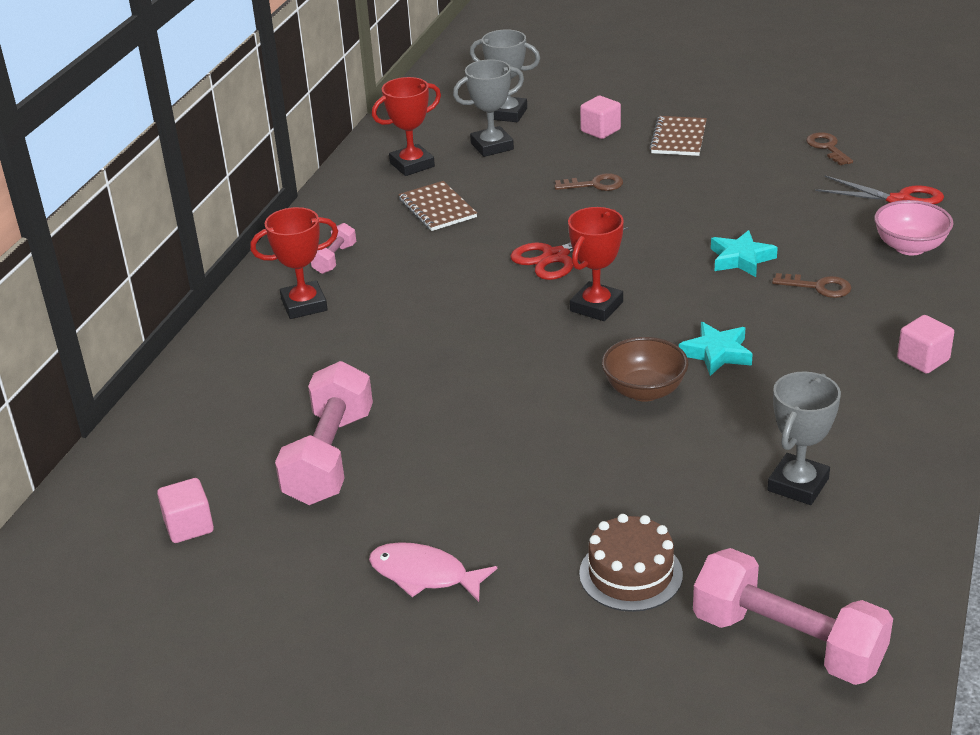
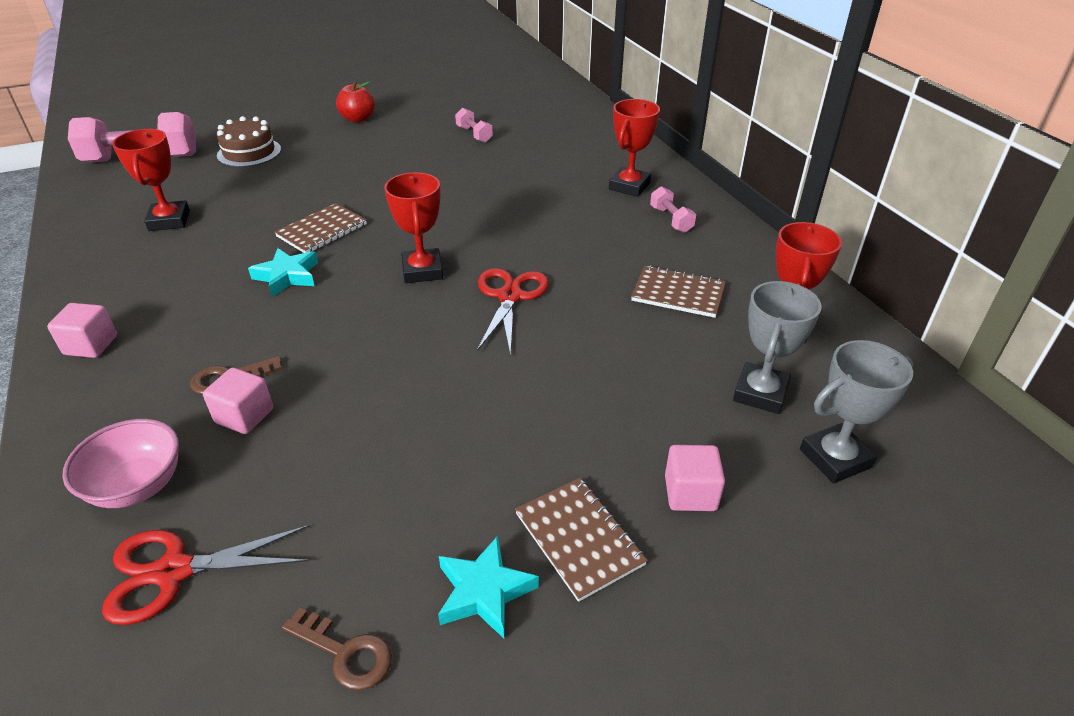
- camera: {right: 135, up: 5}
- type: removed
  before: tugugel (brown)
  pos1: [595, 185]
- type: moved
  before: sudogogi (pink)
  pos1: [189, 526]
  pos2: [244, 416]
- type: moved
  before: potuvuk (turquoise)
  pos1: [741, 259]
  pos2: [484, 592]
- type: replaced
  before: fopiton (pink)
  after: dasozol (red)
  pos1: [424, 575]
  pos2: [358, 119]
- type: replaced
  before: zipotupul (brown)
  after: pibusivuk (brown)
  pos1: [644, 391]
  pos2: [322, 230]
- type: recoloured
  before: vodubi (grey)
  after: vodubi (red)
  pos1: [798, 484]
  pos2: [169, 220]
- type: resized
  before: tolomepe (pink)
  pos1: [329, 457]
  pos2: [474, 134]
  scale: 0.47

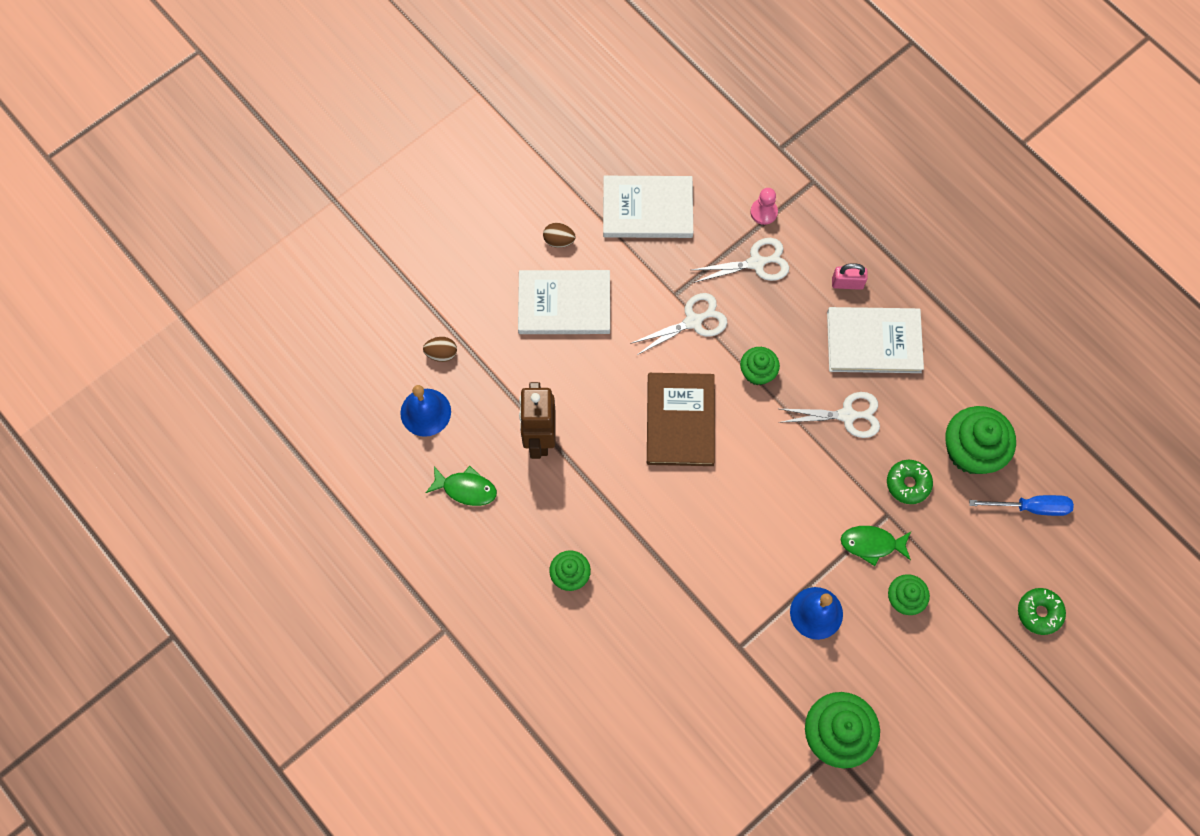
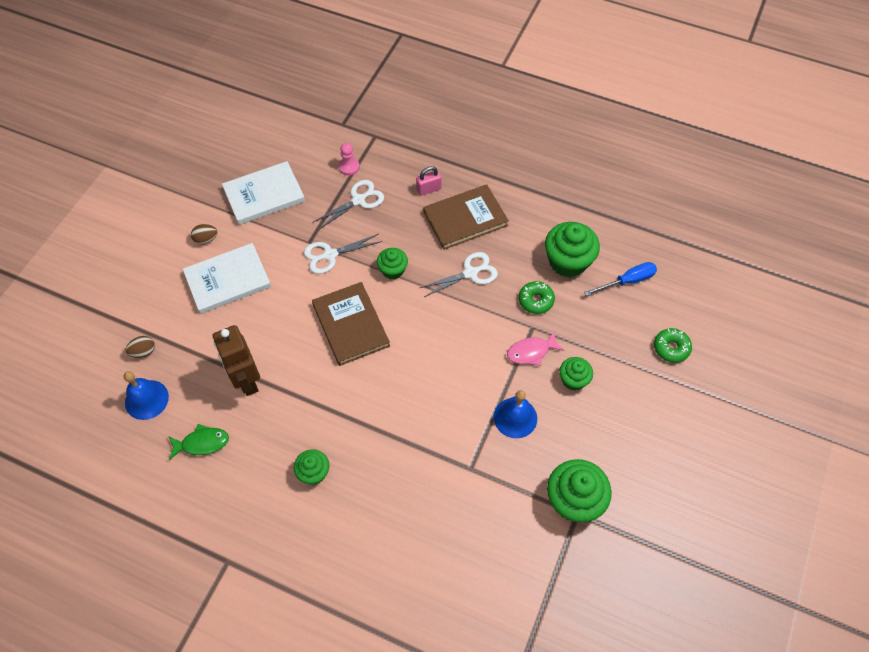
- camera: {right: -25, up: -10}
- type: recoloured
  before: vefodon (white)
  after: vefodon (brown)
  pos1: [873, 342]
  pos2: [465, 219]
- type: recoloured
  before: fopiton (green)
  after: fopiton (pink)
  pos1: [871, 544]
  pos2: [531, 352]
- type: turned
  before: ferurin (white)
  pos1: [693, 321]
  pos2: [330, 255]
  turn: -150

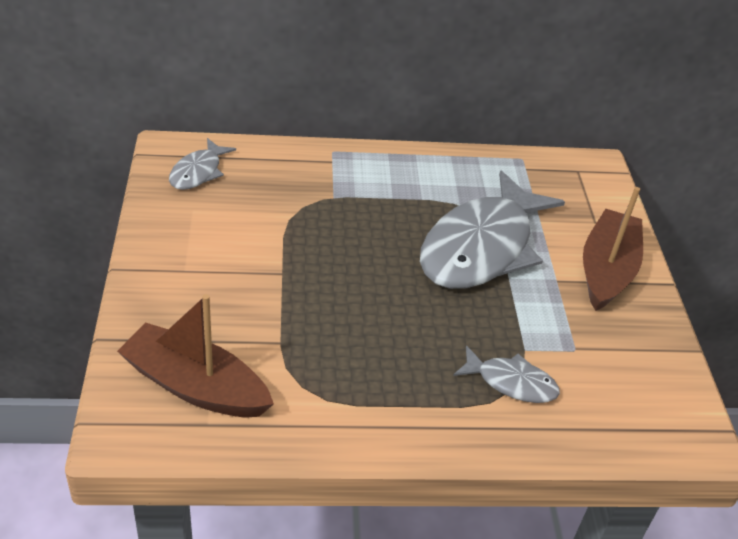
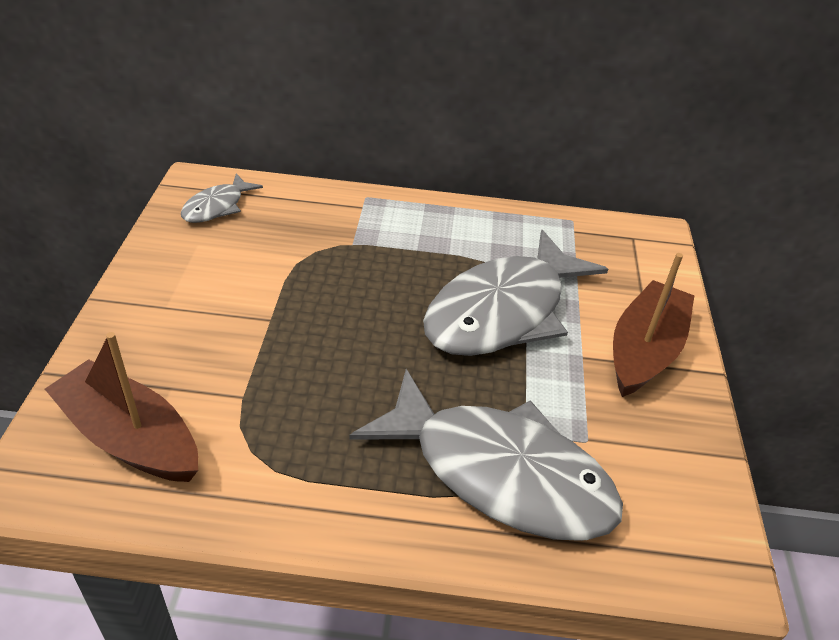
- camera: {right: 10, up: 0}
- type: resized
  before: fopiton (grey)
  pos1: [511, 382]
  pos2: [500, 473]
  scale: 2.15

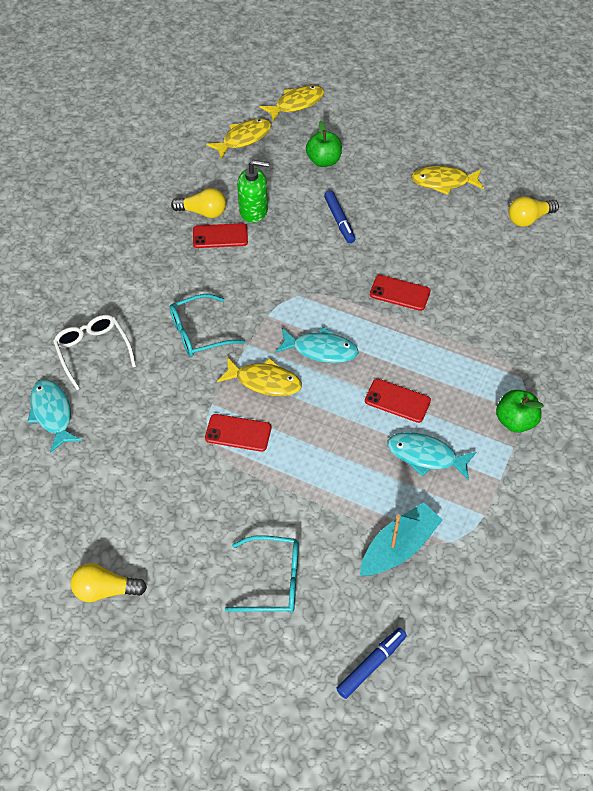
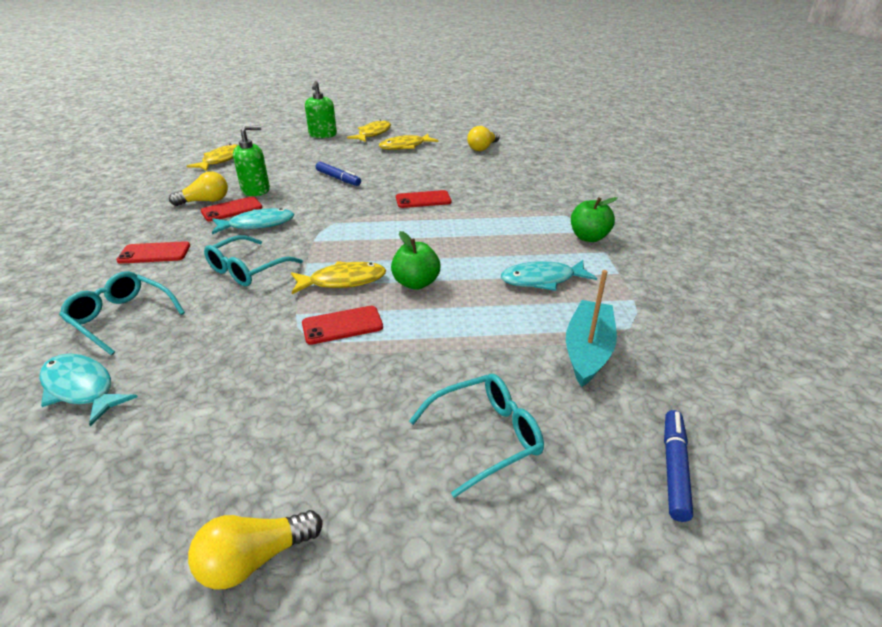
- camera: {right: -30, up: -20}
- type: added
  after: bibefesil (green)
  pos2: [323, 135]
- type: moved
  before: fopiton (yellow)
  pos1: [296, 104]
  pos2: [373, 134]
- type: moved
  before: fopiton (turquoise)
  pos1: [321, 350]
  pos2: [258, 224]
- type: moved
  before: dasozol (green)
  pos1: [324, 161]
  pos2: [416, 283]
- type: moved
  before: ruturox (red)
  pos1: [397, 401]
  pos2: [154, 253]
- type: recoloured
  before: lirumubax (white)
  after: lirumubax (turquoise)
  pos1: [93, 351]
  pos2: [121, 318]

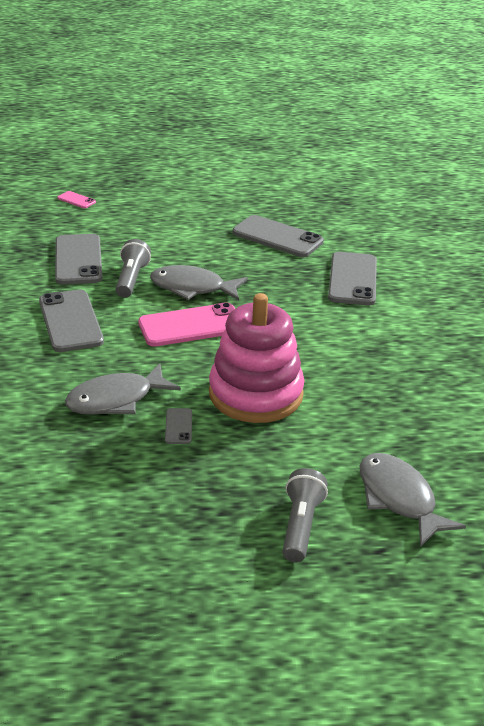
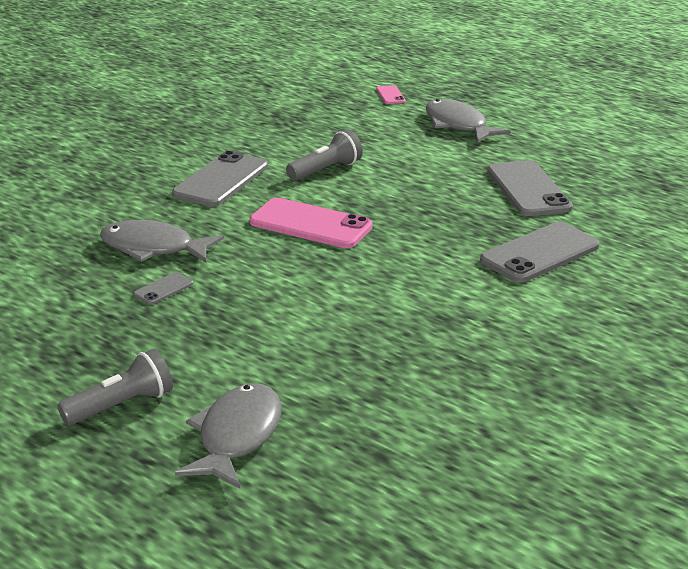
- camera: {right: 45, up: -5}
- type: removed
  before: ruturox (grey)
  pos1: [78, 260]
- type: removed
  before: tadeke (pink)
  pos1: [255, 394]
- type: moved
  before: fopiton (grey)
  pos1: [192, 288]
  pos2: [458, 125]

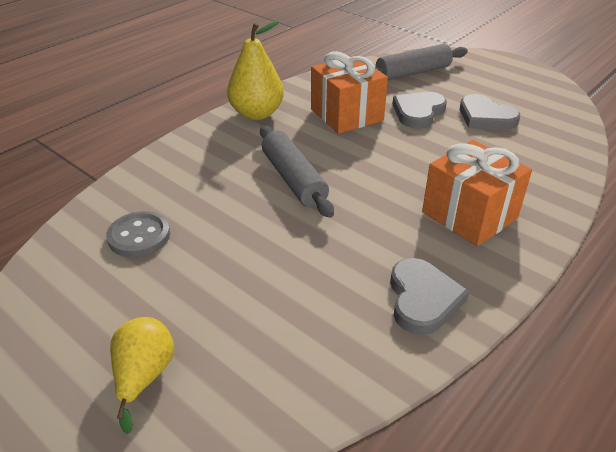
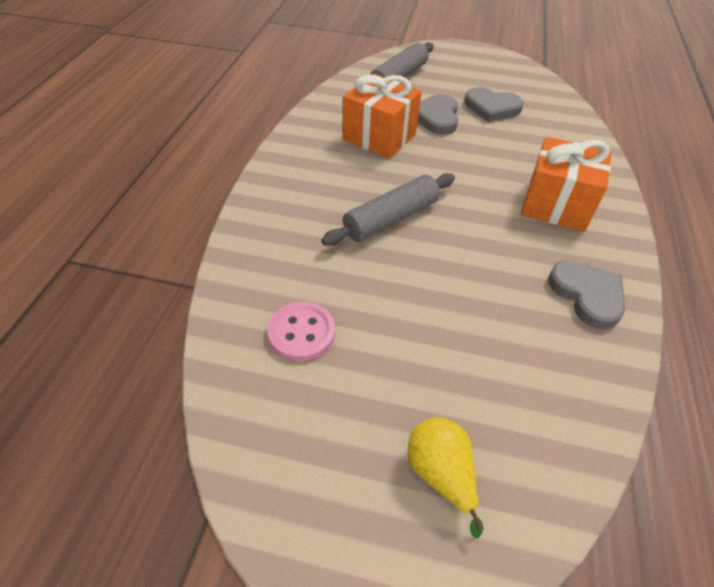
- camera: {right: -30, up: 10}
- type: removed
  before: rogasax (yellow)
  pos1: [256, 114]
- type: recoloured
  before: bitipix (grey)
  after: bitipix (pink)
  pos1: [139, 236]
  pos2: [301, 333]
- type: turned
  before: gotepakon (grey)
  pos1: [293, 179]
  pos2: [391, 219]
  turn: -75

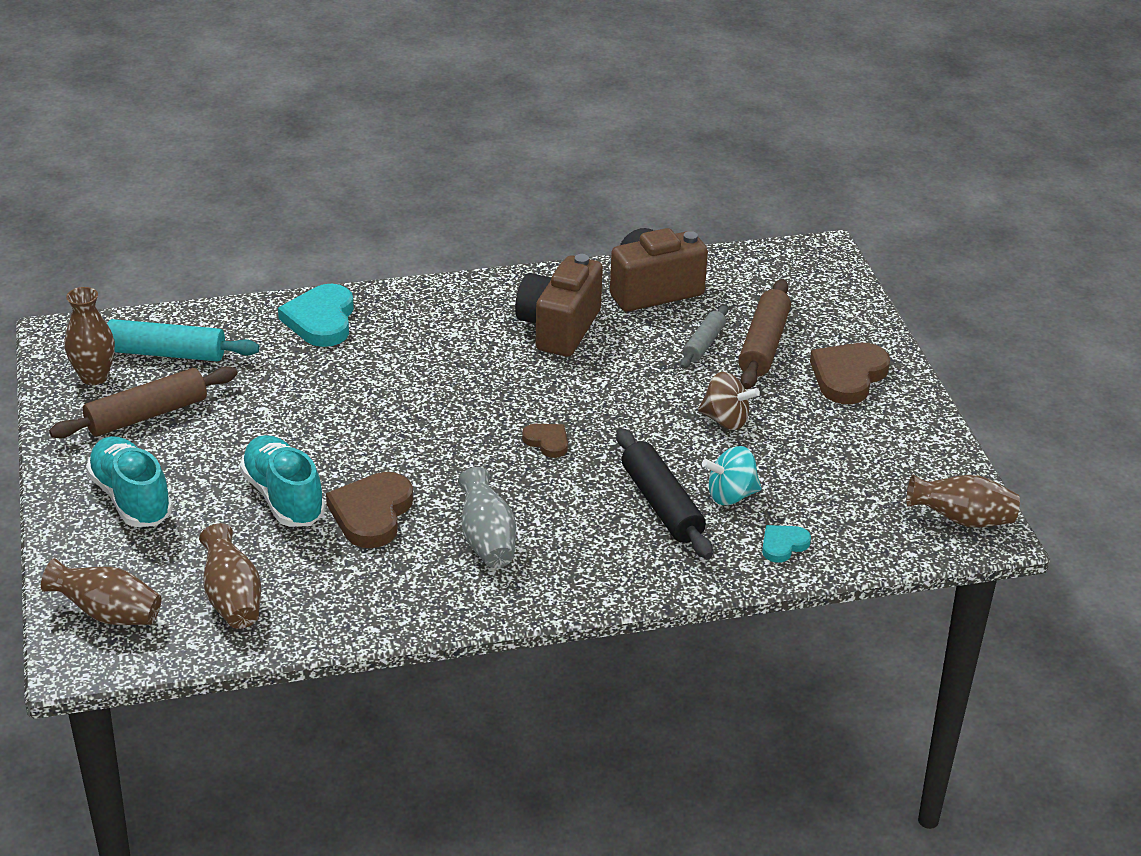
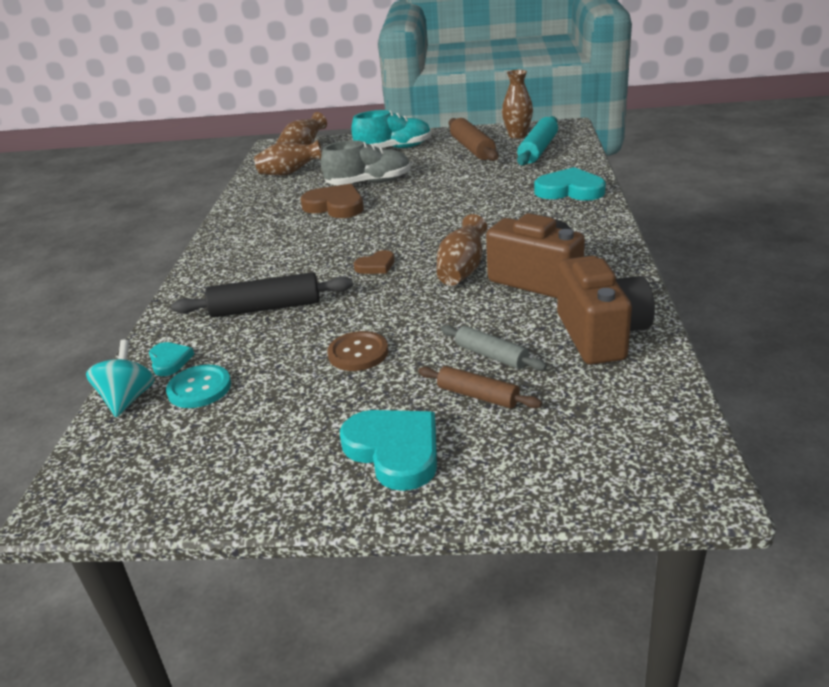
- camera: {right: 110, up: -5}
- type: removed
  before: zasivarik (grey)
  pos1: [487, 540]
- type: added
  after: bitipix (turquoise)
  pos2: [199, 388]
- type: moved
  before: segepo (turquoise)
  pos1: [731, 495]
  pos2: [128, 399]
- type: moved
  before: zasivarik (brown)
  pos1: [962, 520]
  pos2: [462, 270]
- type: replaced
  before: segepo (brown)
  after: bitipix (brown)
  pos1: [725, 420]
  pos2: [358, 353]
- type: recoloured
  before: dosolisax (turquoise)
  after: dosolisax (grey)
  pos1: [283, 497]
  pos2: [369, 183]
- type: recoloured
  before: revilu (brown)
  after: revilu (turquoise)
  pos1: [848, 376]
  pos2: [394, 451]
- type: resized
  before: gotepakon (brown)
  pos1: [764, 345]
  pos2: [478, 396]
  scale: 0.61

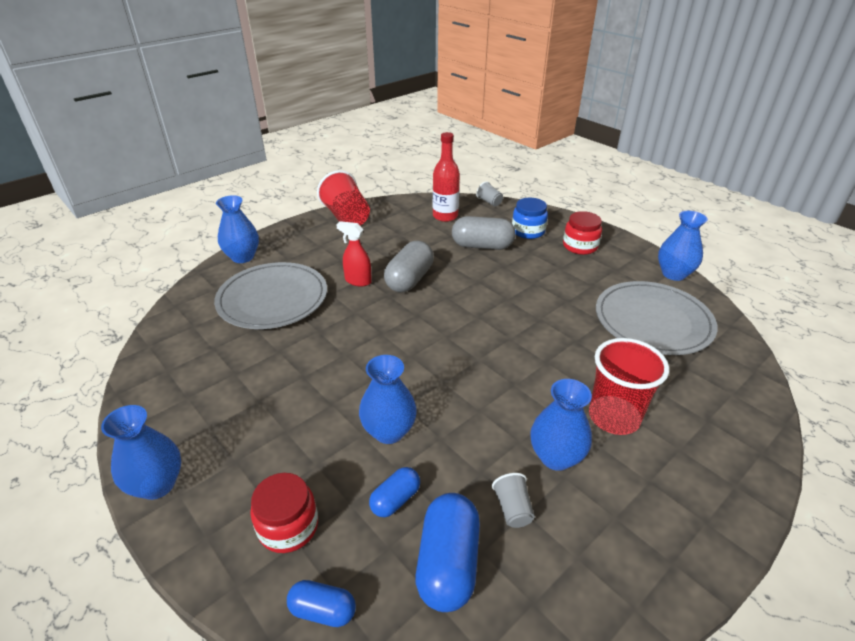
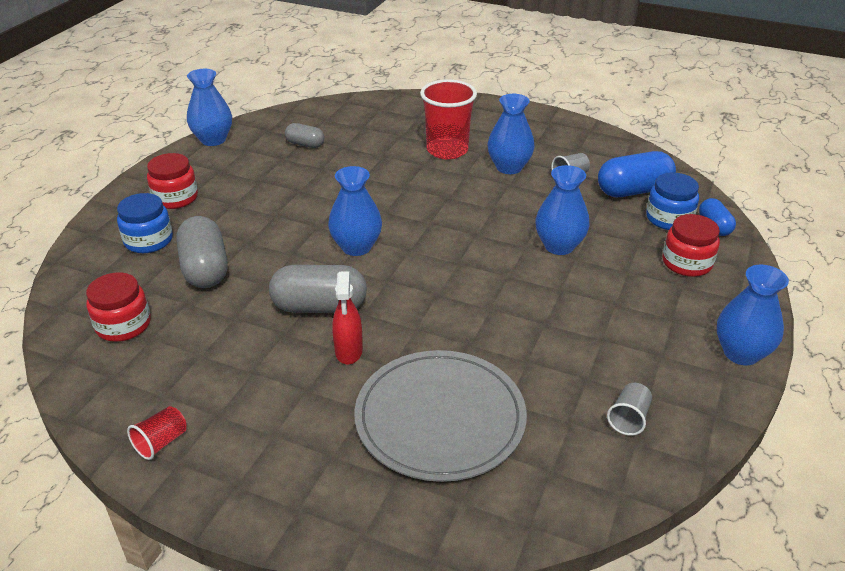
- camera: {right: -115, up: 0}
- type: removed
  before: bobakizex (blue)
  pos1: [395, 500]
- type: added
  after: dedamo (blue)
  pos2: [669, 218]
- type: moved
  before: zasivarik (blue)
  pos1: [243, 257]
  pos2: [356, 247]
- type: moved
  before: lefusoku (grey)
  pos1: [489, 202]
  pos2: [629, 418]
- type: replaced
  before: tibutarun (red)
  after: dedamo (red)
  pos1: [445, 216]
  pos2: [123, 325]
- type: replaced
  before: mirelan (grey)
  after: bobakizex (grey)
  pos1: [653, 321]
  pos2: [305, 144]
- type: resized
  before: lefusoku (red)
  pos1: [346, 217]
  pos2: [161, 442]
  scale: 0.47

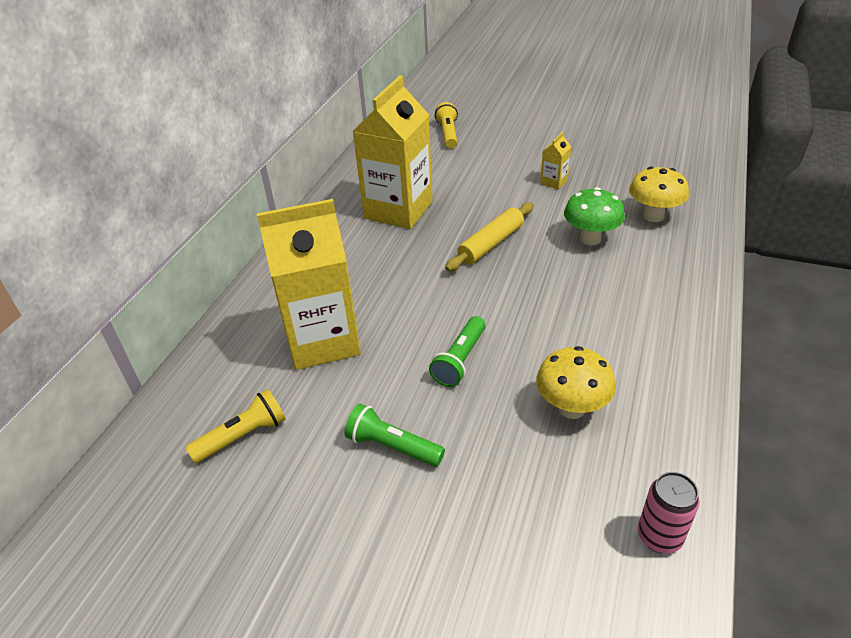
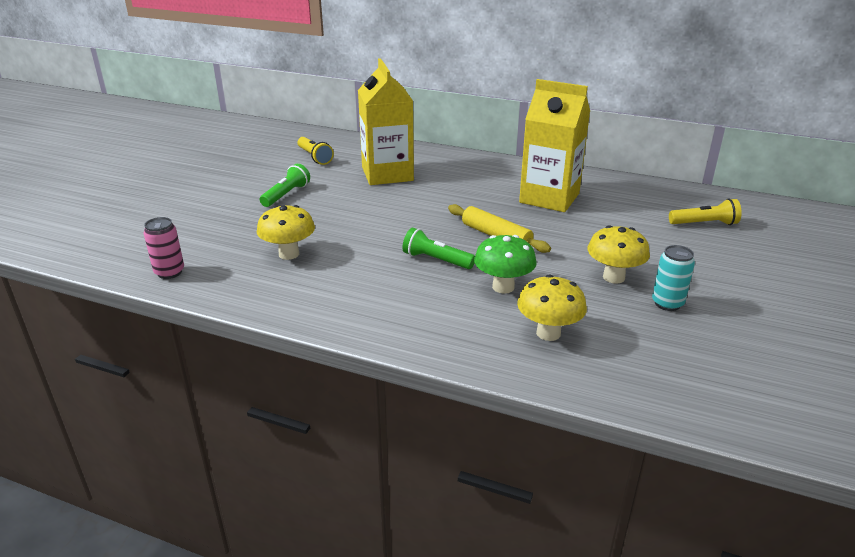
- camera: {right: 90, up: -10}
- type: added
  after: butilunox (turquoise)
  pos2: [667, 303]
- type: moved
  before: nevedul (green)
  pos1: [460, 360]
  pos2: [436, 260]
- type: replaced
  before: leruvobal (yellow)
  after: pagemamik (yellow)
  pos1: [553, 182]
  pos2: [613, 277]

